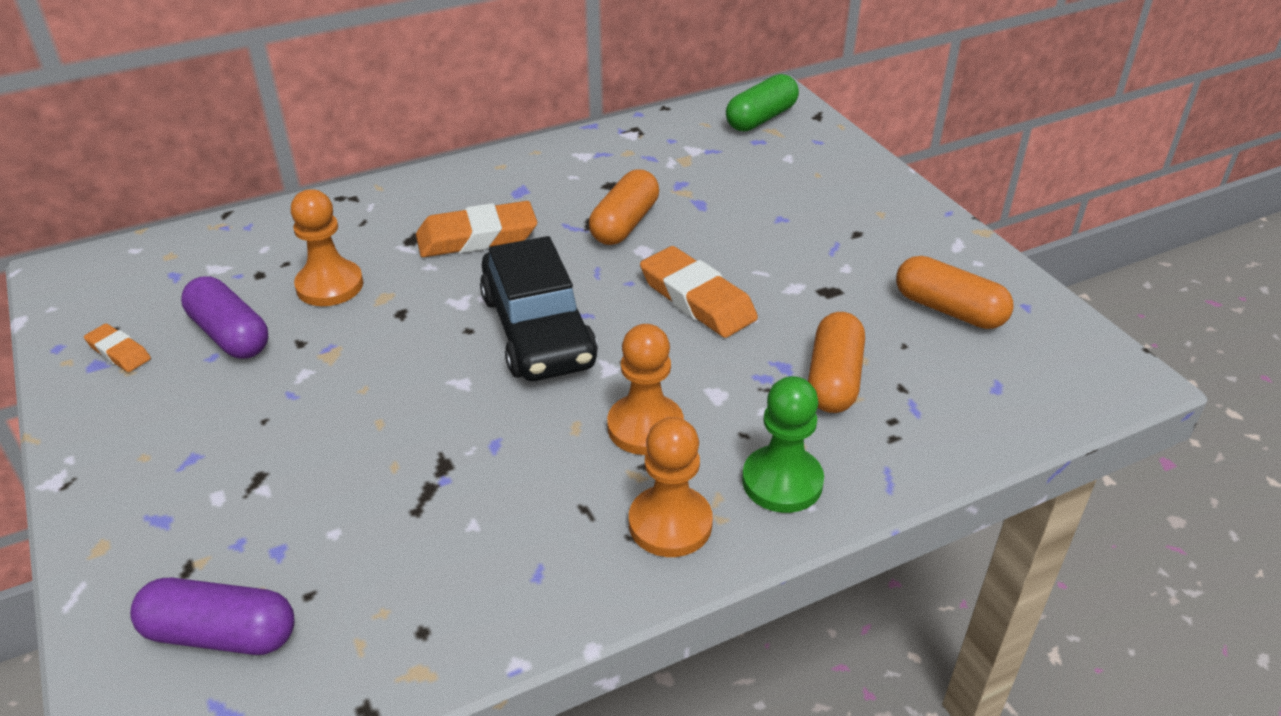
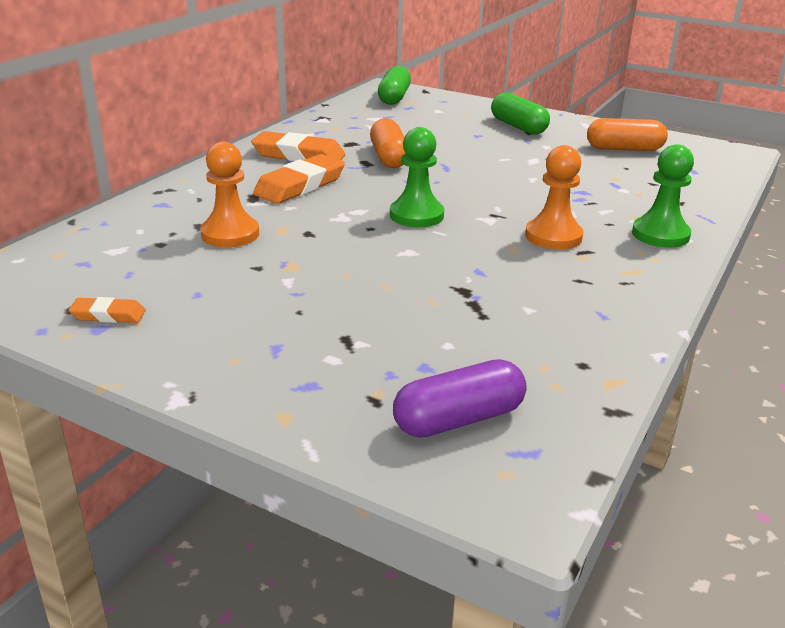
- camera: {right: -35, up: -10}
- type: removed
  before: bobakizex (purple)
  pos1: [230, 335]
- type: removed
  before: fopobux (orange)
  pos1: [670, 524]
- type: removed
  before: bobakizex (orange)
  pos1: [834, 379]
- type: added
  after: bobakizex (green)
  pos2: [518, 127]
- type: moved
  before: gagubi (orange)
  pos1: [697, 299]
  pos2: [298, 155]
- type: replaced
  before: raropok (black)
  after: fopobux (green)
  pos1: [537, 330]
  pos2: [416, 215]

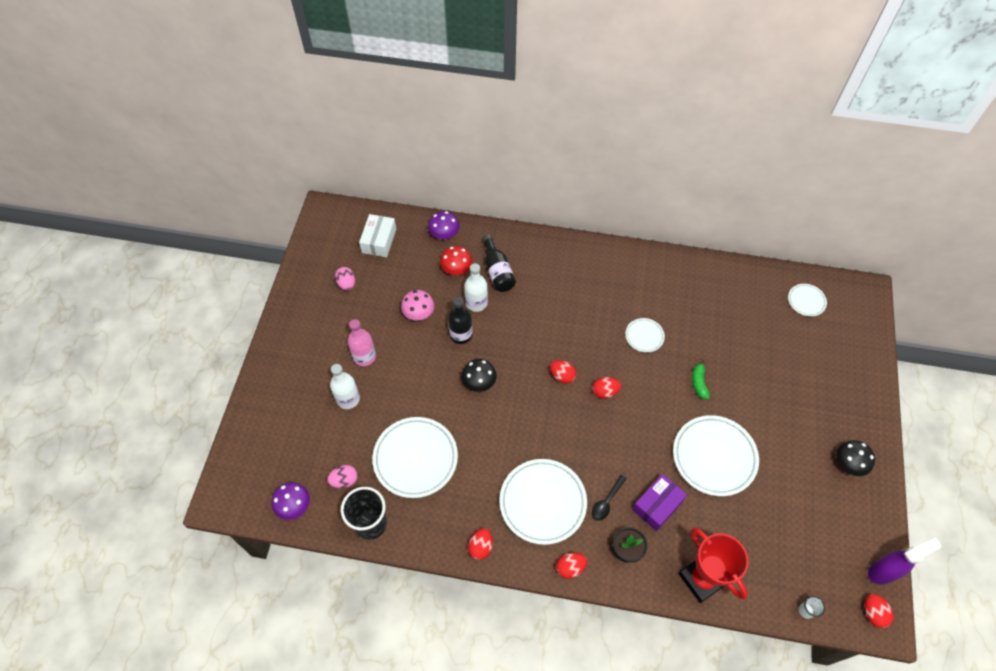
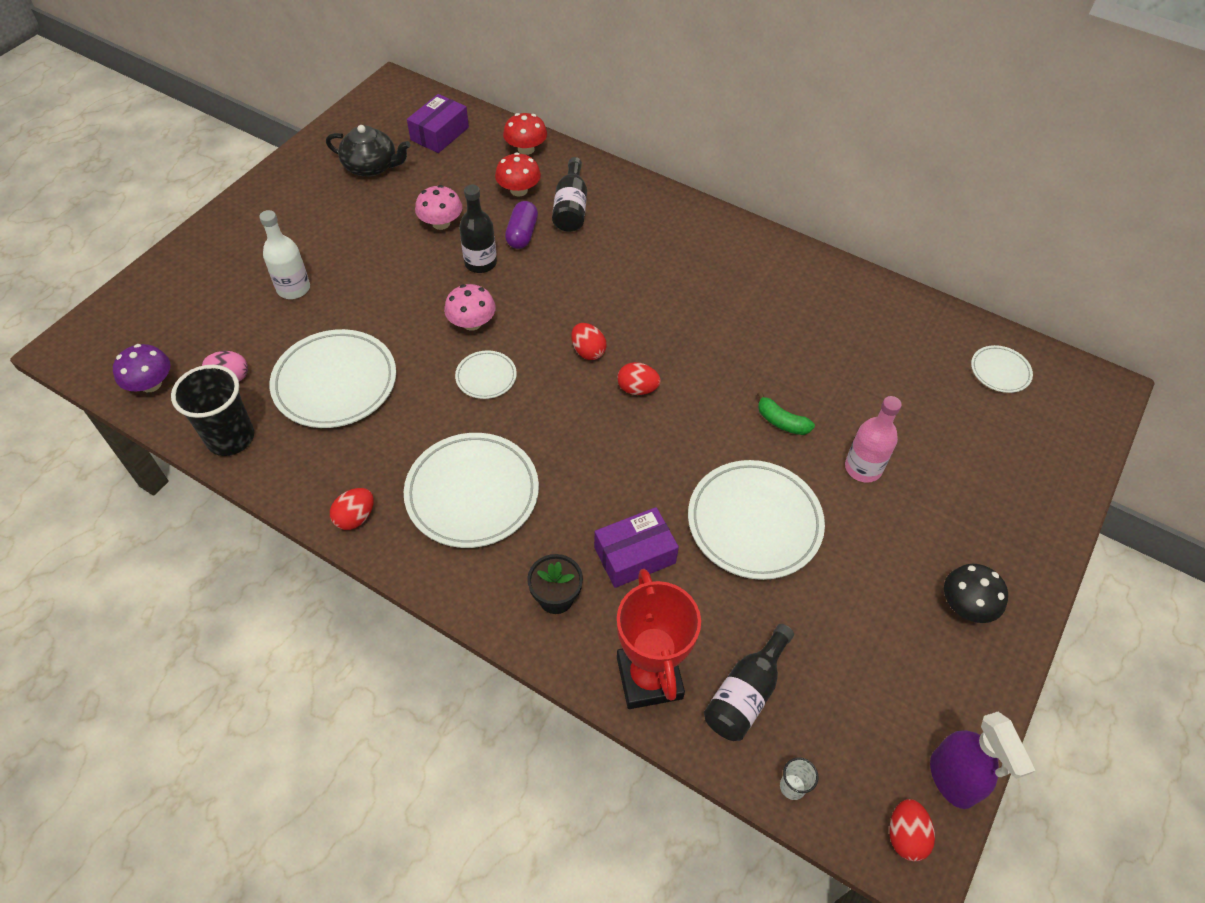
- camera: {right: 20, up: -5}
- type: removed
  before: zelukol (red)
  pos1: [570, 567]
- type: removed
  before: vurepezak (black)
  pos1: [606, 502]
- type: added
  after: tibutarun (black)
  pos2: [746, 693]
- type: moved
  before: tibutarun (pink)
  pos1: [364, 356]
  pos2: [863, 468]
- type: moved
  before: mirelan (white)
  pos1: [644, 336]
  pos2: [486, 377]
- type: replaced
  before: zelukol (pink)
  after: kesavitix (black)
  pos1: [346, 284]
  pos2: [371, 167]
- type: replaced
  before: tibutarun (white)
  after: bobakizex (purple)
  pos1: [476, 303]
  pos2: [522, 234]
- type: recoloured
  before: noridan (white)
  after: noridan (purple)
  pos1: [379, 241]
  pos2: [439, 134]
- type: recoloured
  before: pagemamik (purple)
  after: pagemamik (red)
  pos1: [444, 234]
  pos2: [526, 149]
- type: recoloured
  before: pagemamik (black)
  after: pagemamik (pink)
  pos1: [479, 382]
  pos2: [472, 323]
- type: turned
  before: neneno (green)
  pos1: [699, 383]
  pos2: [781, 422]
  turn: -75
- type: turned
  before: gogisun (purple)
  pos1: [883, 571]
  pos2: [952, 780]
  turn: 75

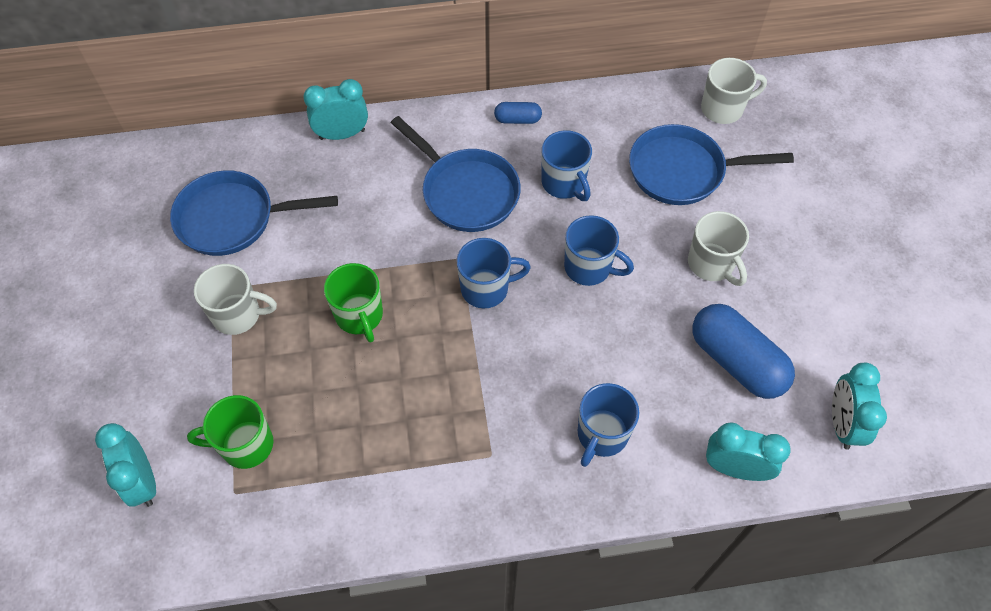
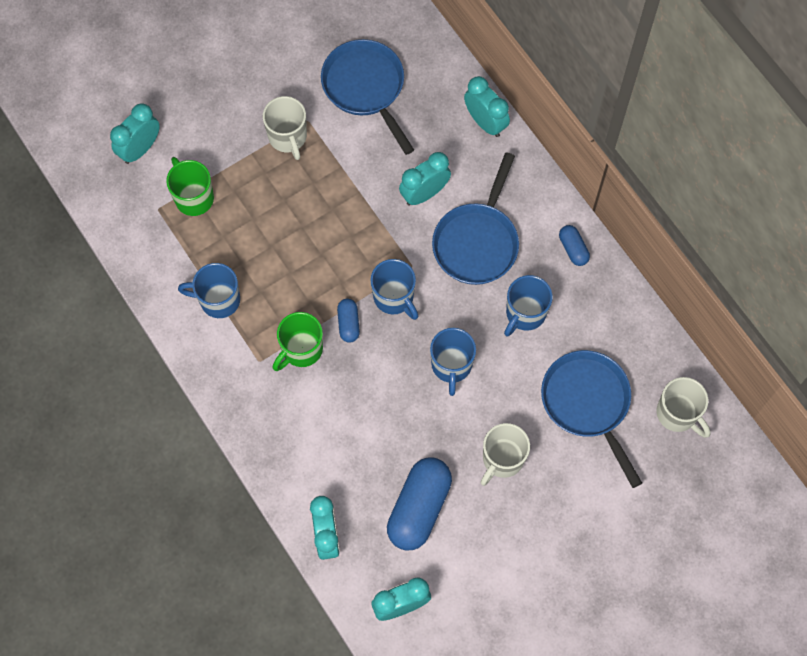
- camera: {right: 65, up: 10}
- type: added
  after: bobakizex (blue)
  pos2: [348, 323]
- type: added
  after: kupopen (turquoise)
  pos2: [424, 193]
- type: moved
  before: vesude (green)
  pos1: [359, 316]
  pos2: [301, 349]
- type: moved
  before: vesude (blue)
  pos1: [601, 435]
  pos2: [218, 300]

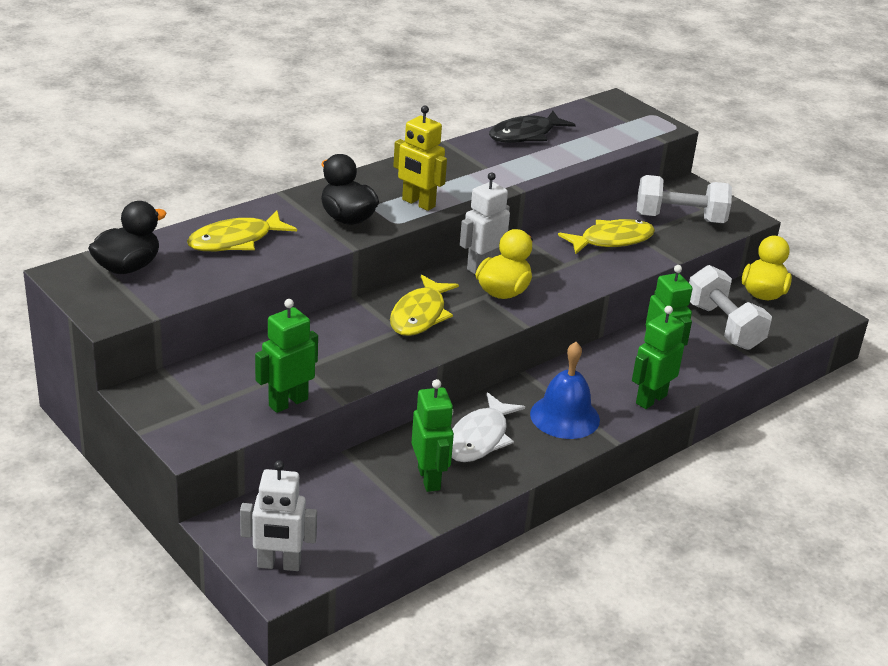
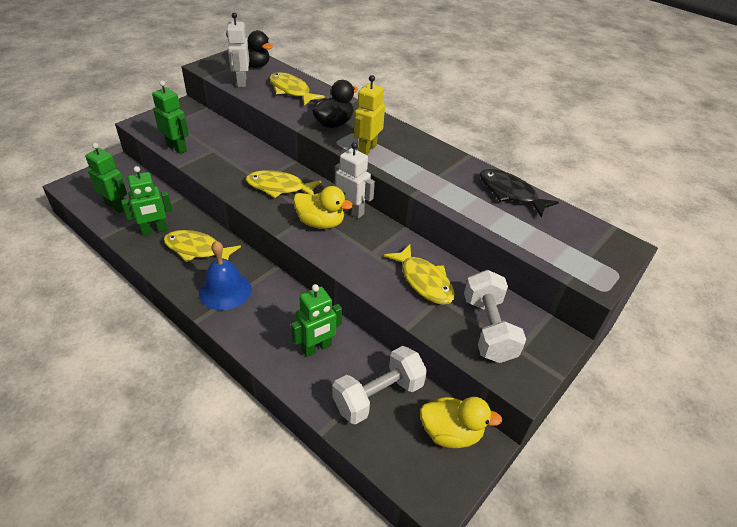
- camera: {right: 80, up: 10}
- type: moved
  before: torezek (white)
  pos1: [279, 565]
  pos2: [241, 82]
- type: moved
  before: torezek (green)
  pos1: [650, 399]
  pos2: [116, 206]
- type: recoloured
  before: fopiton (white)
  after: fopiton (yellow)
  pos1: [479, 438]
  pos2: [197, 249]

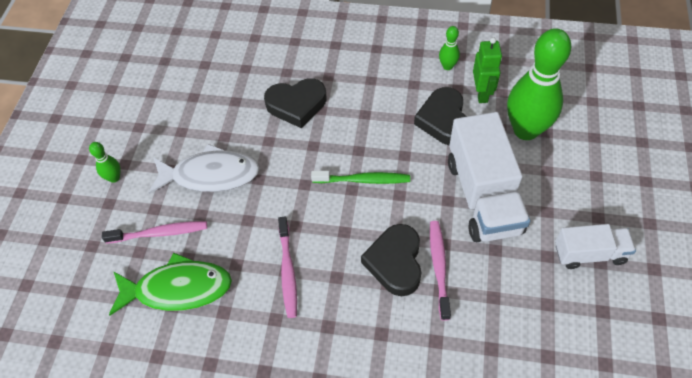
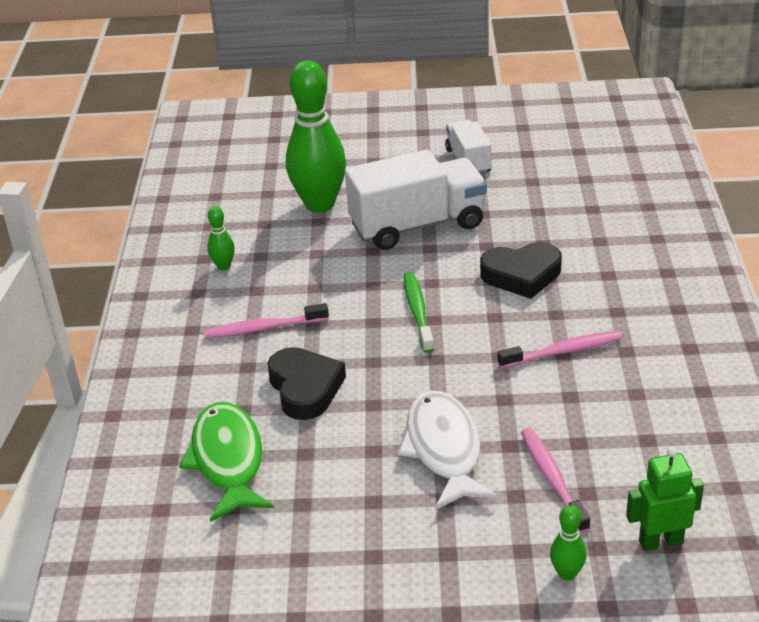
- camera: {right: -100, up: -20}
- type: removed
  before: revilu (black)
  pos1: [443, 120]
- type: moved
  before: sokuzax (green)
  pos1: [114, 178]
  pos2: [567, 573]
- type: moved
  before: fopiton (green)
  pos1: [178, 289]
  pos2: [228, 460]
- type: moved
  before: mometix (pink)
  pos1: [439, 267]
  pos2: [263, 328]
- type: moved
  before: torezek (green)
  pos1: [482, 93]
  pos2: [660, 541]

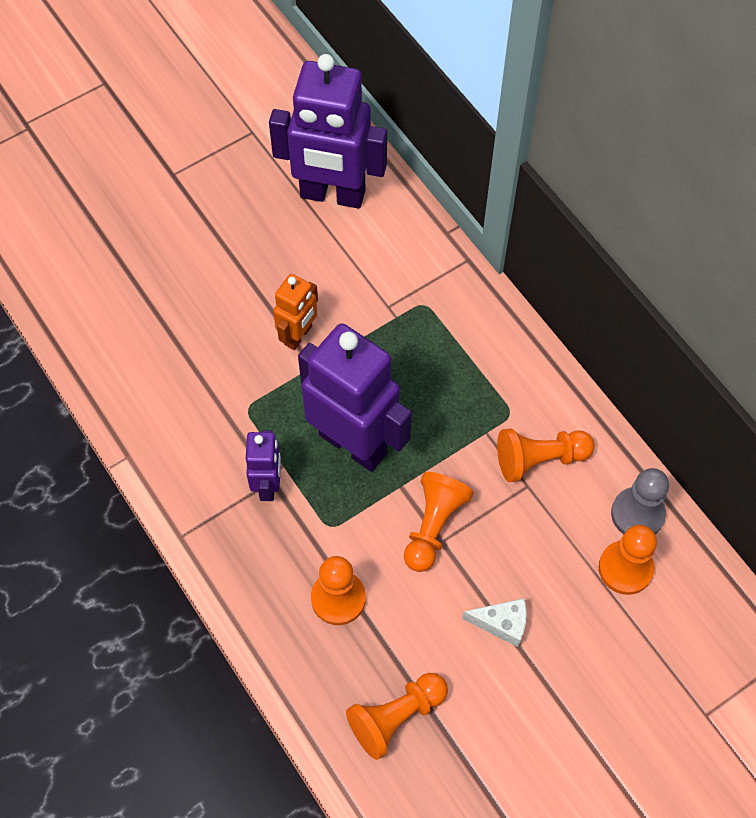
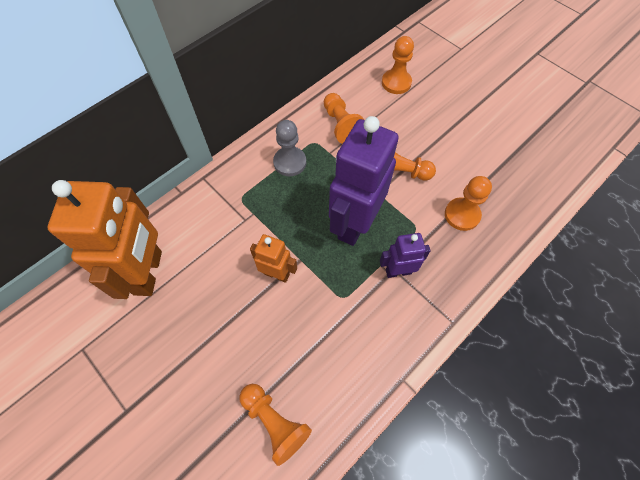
- camera: {right: -100, up: 0}
- type: removed
  before: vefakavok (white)
  pos1: [502, 624]
- type: moved
  before: fopobux (orange)
  pos1: [396, 717]
  pos2: [275, 422]
- type: moved
  before: fopobux (grey)
  pos1: [637, 514]
  pos2: [290, 162]
- type: recoloured
  before: torezek (purple)
  after: torezek (orange)
  pos1: [332, 195]
  pos2: [149, 272]

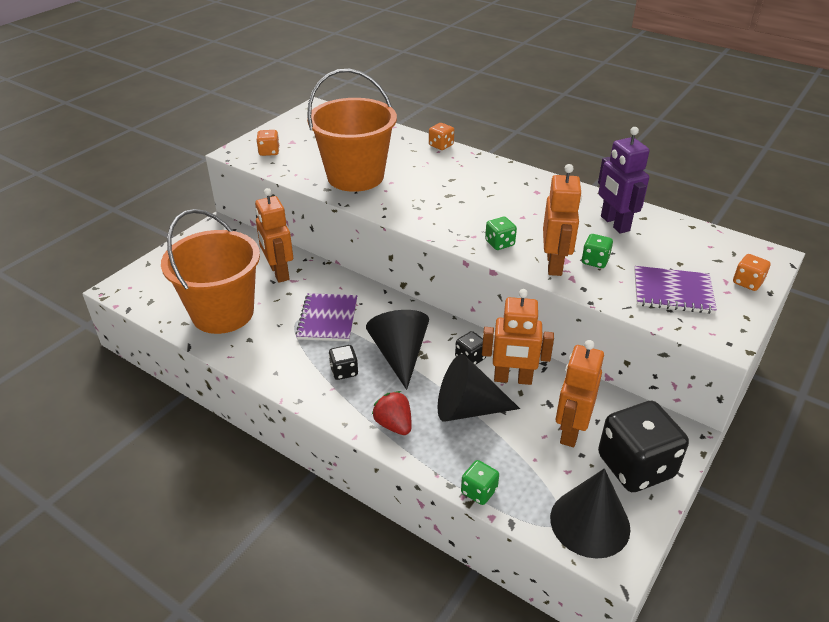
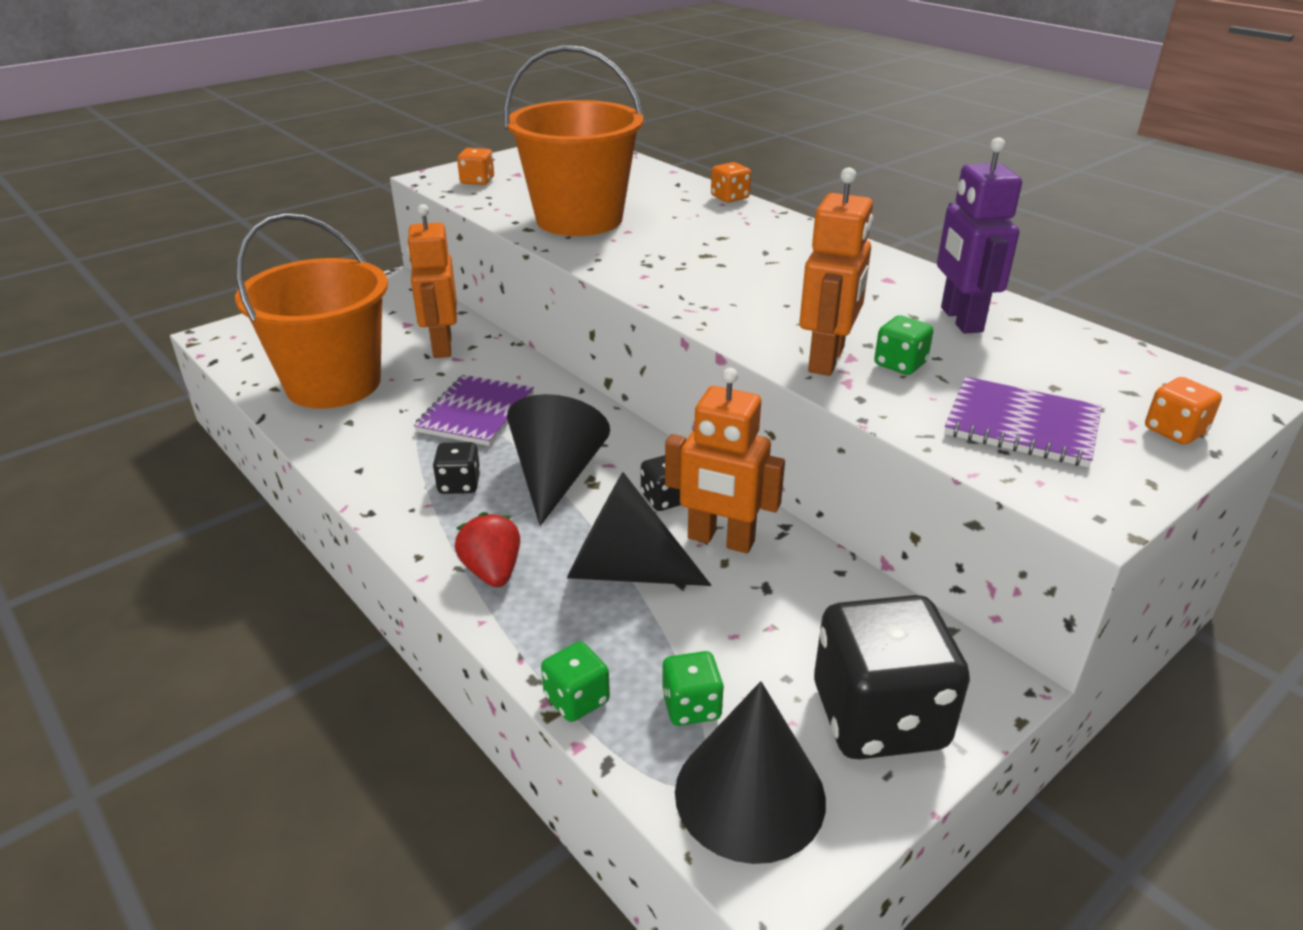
- camera: {right: 15, up: -5}
- type: removed
  before: torezek (orange)
  pos1: [570, 431]
- type: moved
  before: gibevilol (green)
  pos1: [499, 243]
  pos2: [691, 706]

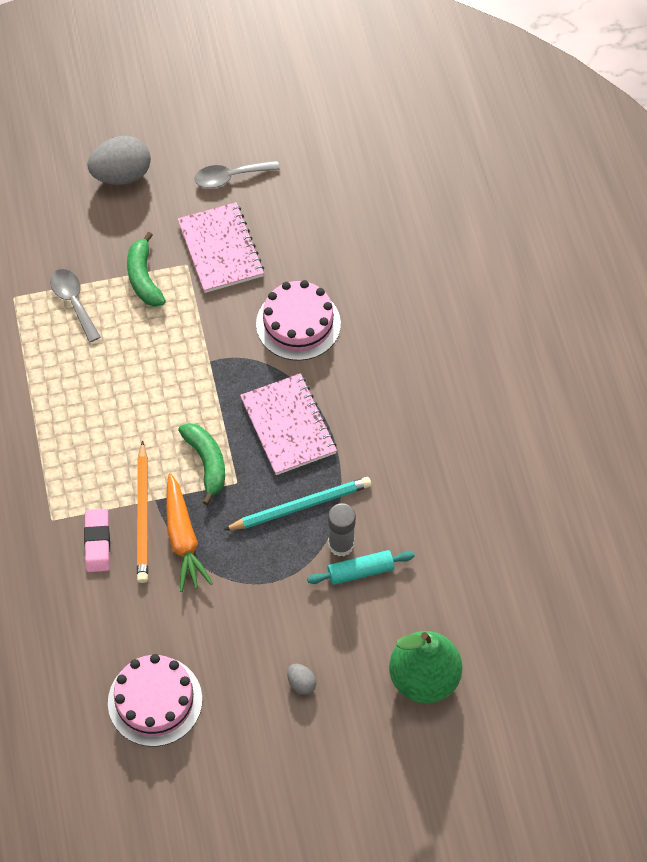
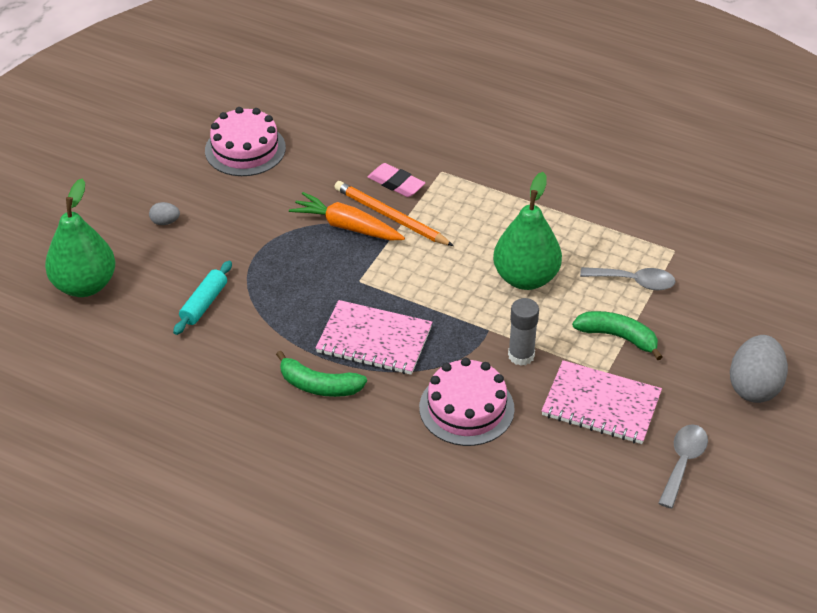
- camera: {right: 130, up: -15}
- type: removed
  before: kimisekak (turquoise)
  pos1: [300, 506]
- type: added
  after: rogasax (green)
  pos2: [525, 278]
- type: moved
  before: neneno (green)
  pos1: [207, 462]
  pos2: [319, 385]
- type: moved
  before: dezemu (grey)
  pos1: [341, 544]
  pos2: [521, 355]

